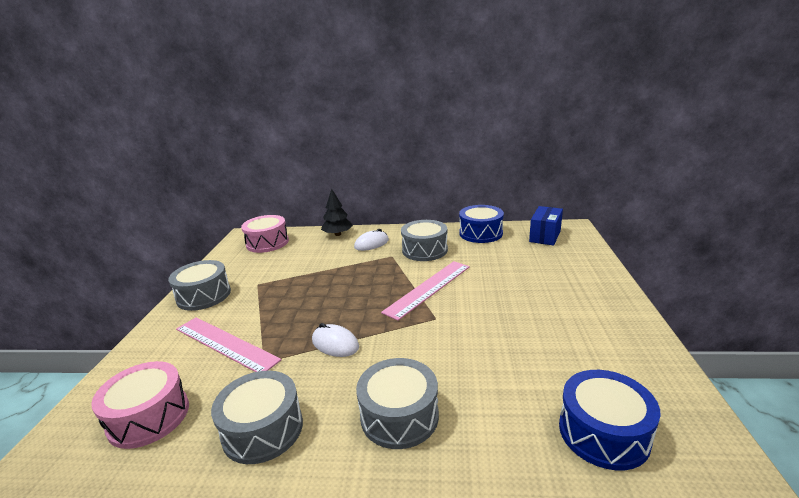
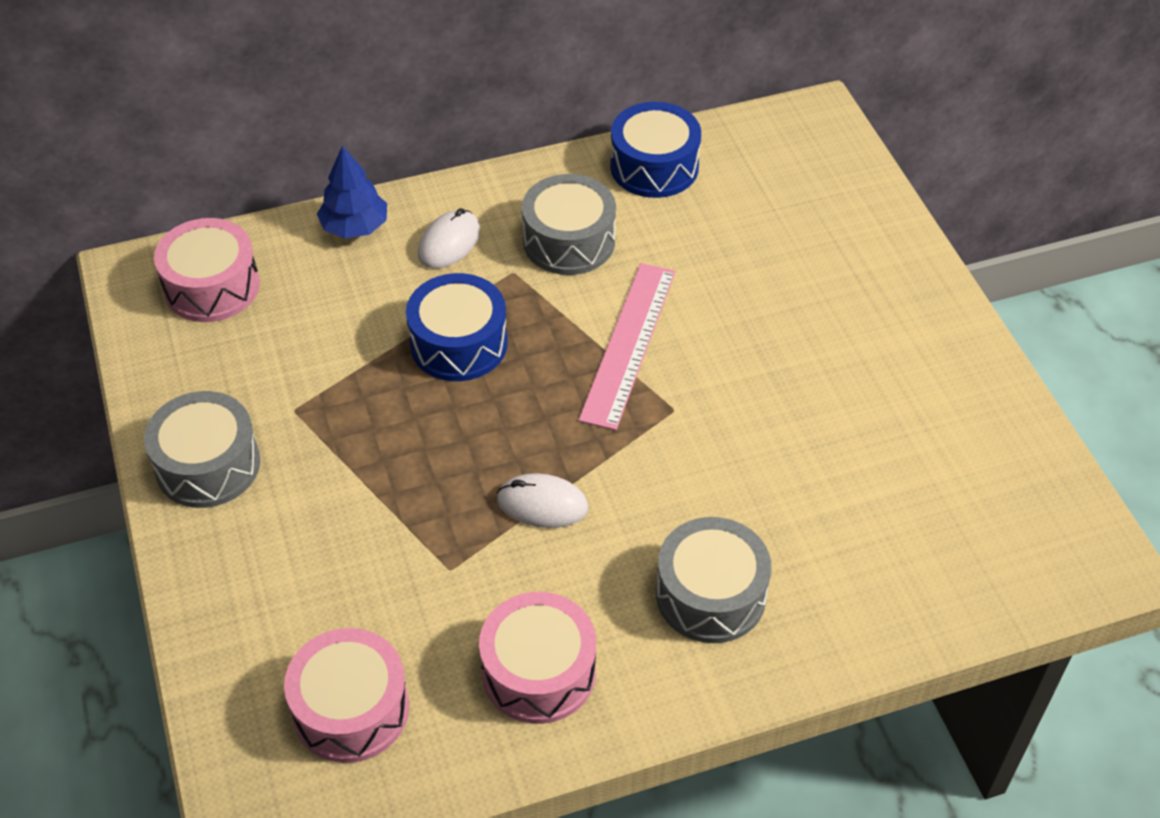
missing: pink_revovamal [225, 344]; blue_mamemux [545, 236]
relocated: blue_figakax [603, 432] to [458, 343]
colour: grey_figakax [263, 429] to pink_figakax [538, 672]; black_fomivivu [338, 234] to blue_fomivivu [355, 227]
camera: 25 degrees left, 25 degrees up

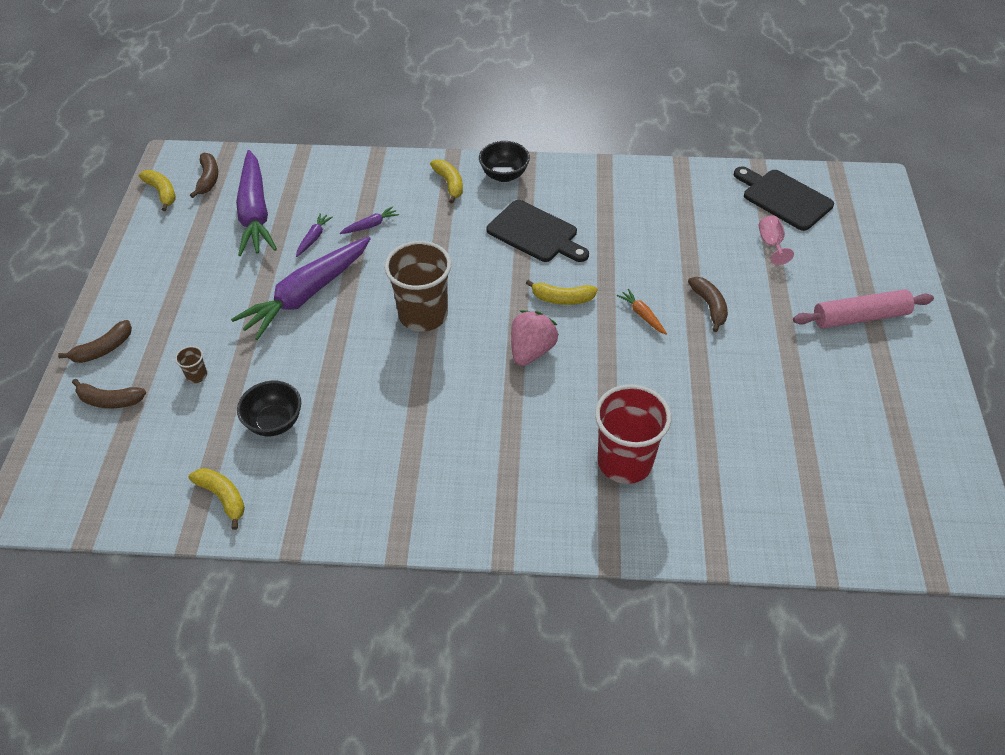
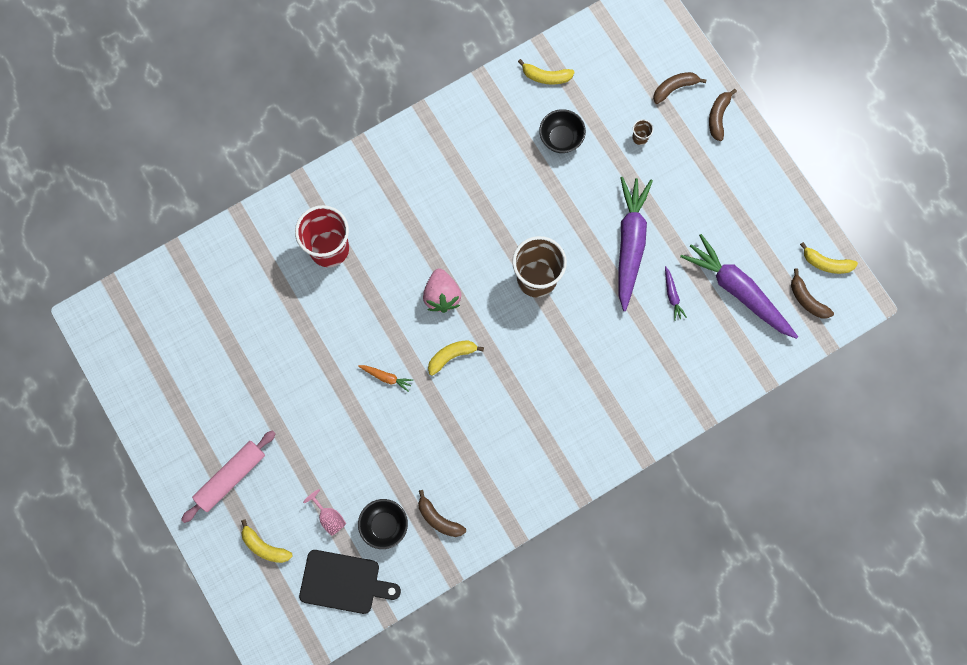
missing: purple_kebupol [370, 225]; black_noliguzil [535, 233]
relocated: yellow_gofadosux [449, 184] to [264, 546]; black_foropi [504, 175] to [384, 525]; brown_gofadosux [709, 306] to [438, 519]
camera: 145 degrees right, 25 degrees up

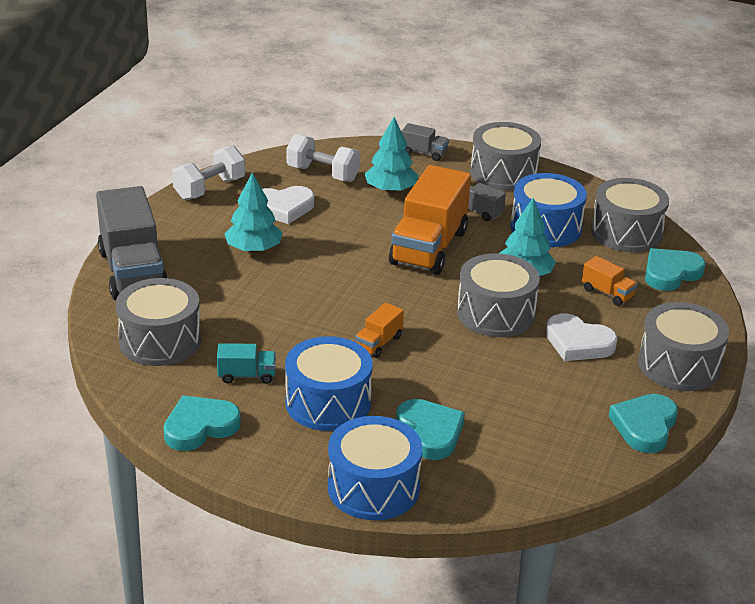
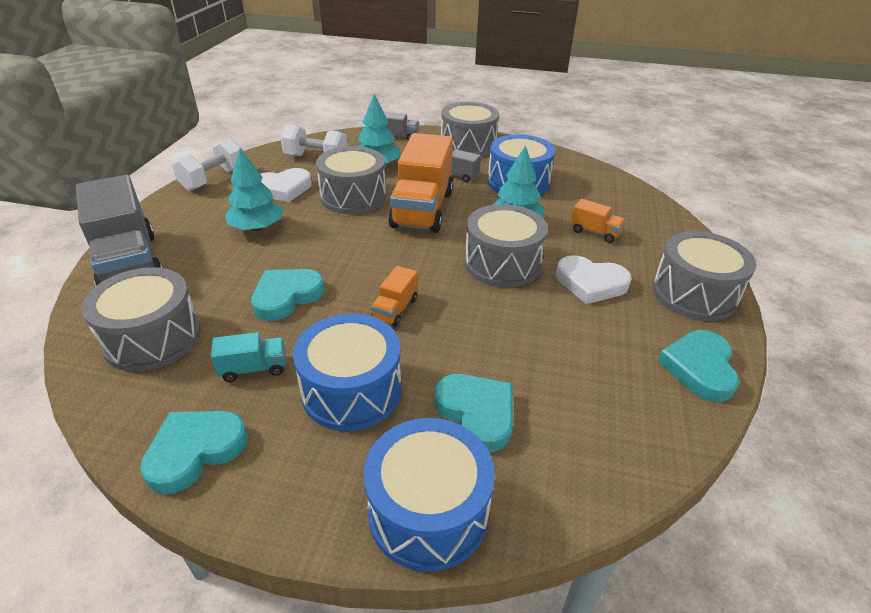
relocated: grey_figakax [626, 232] to [353, 197]; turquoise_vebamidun [670, 273] to [286, 296]
camera: 10 degrees left, 5 degrees up

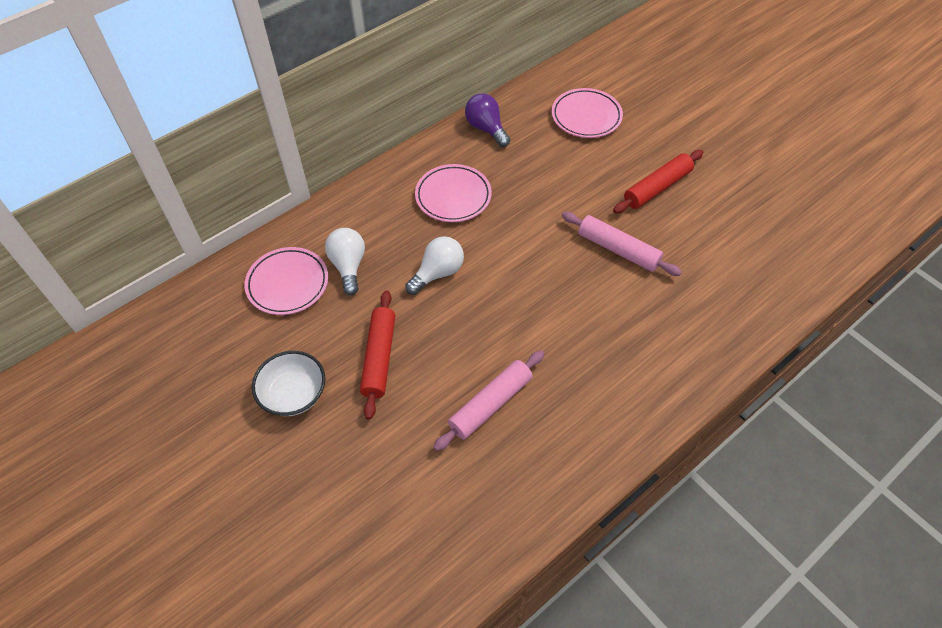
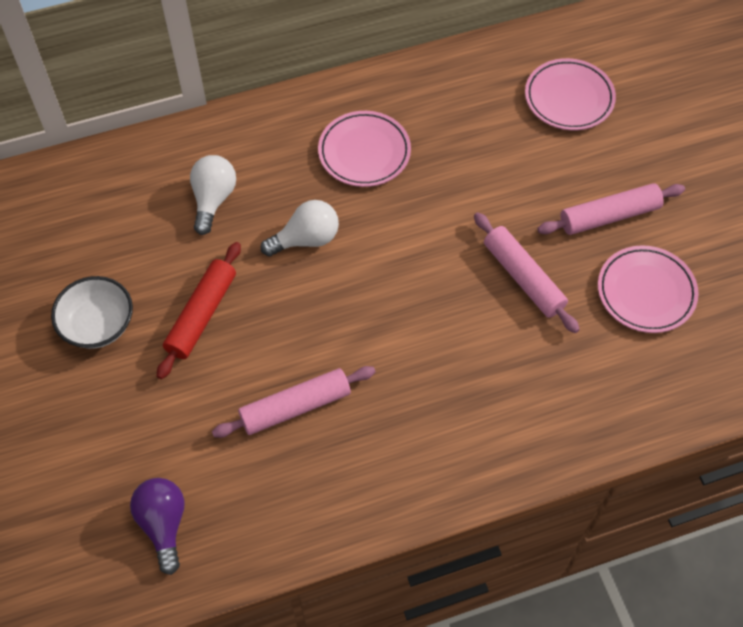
relocated: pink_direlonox [288, 284] to [646, 292]; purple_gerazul [486, 128] to [163, 524]
colour: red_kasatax [657, 188] to pink_kasatax [609, 216]
camera: 20 degrees right, 5 degrees up

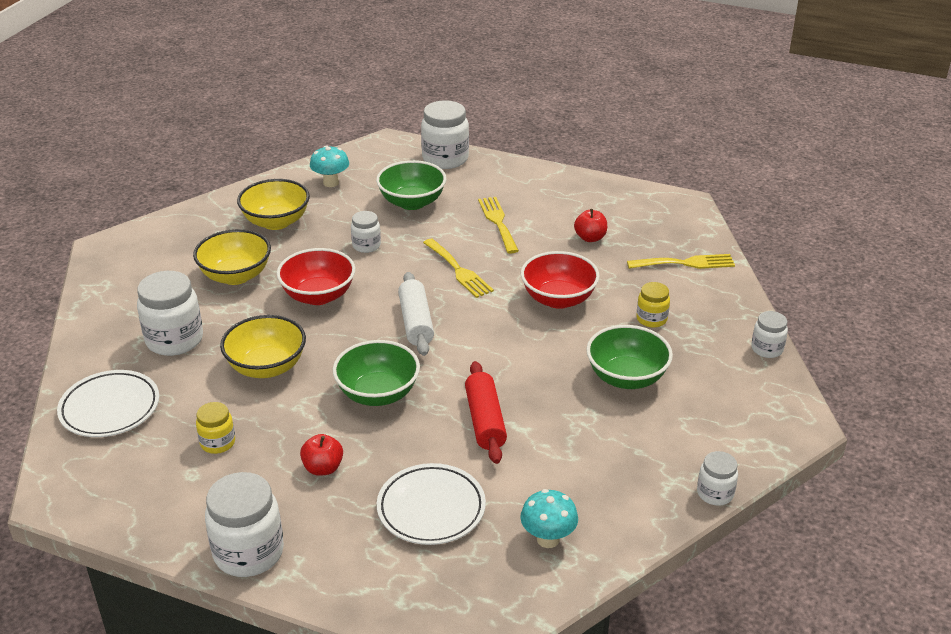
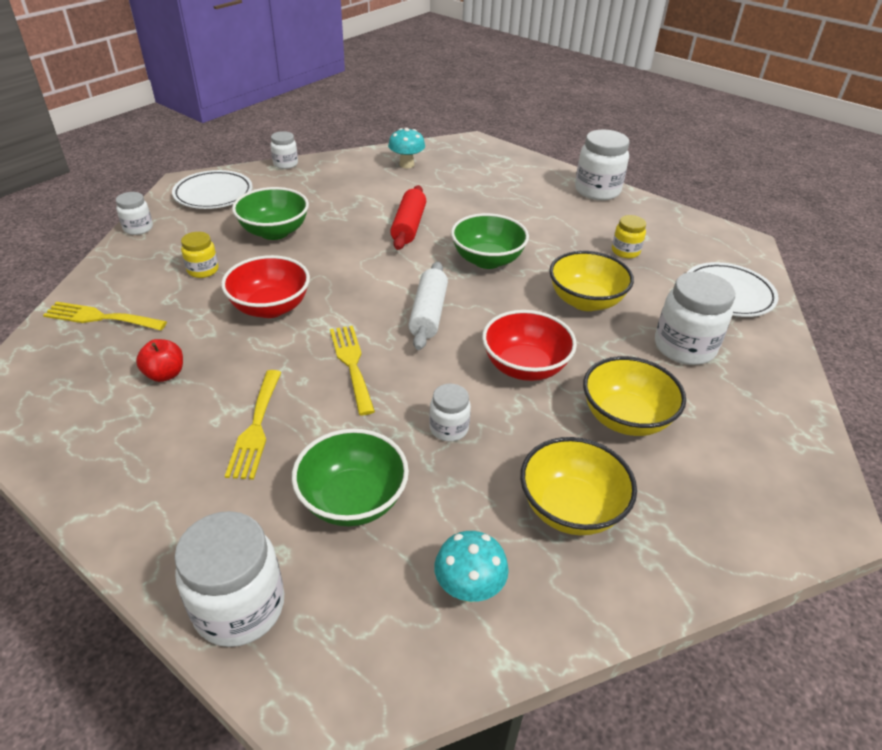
missing: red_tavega [323, 468]
relocated: white_direlonox [431, 509] to [213, 194]
camera: 165 degrees left, 5 degrees up

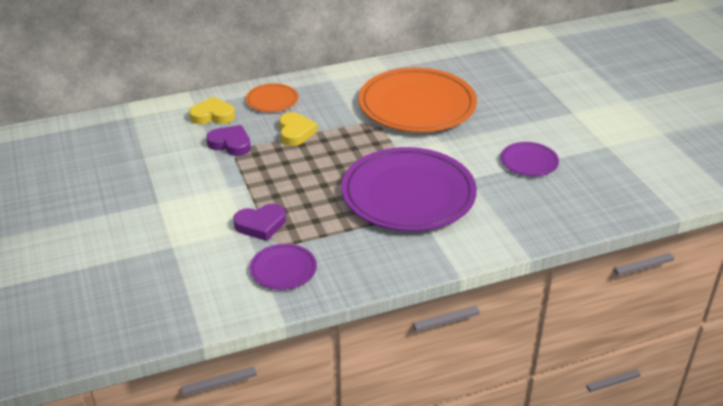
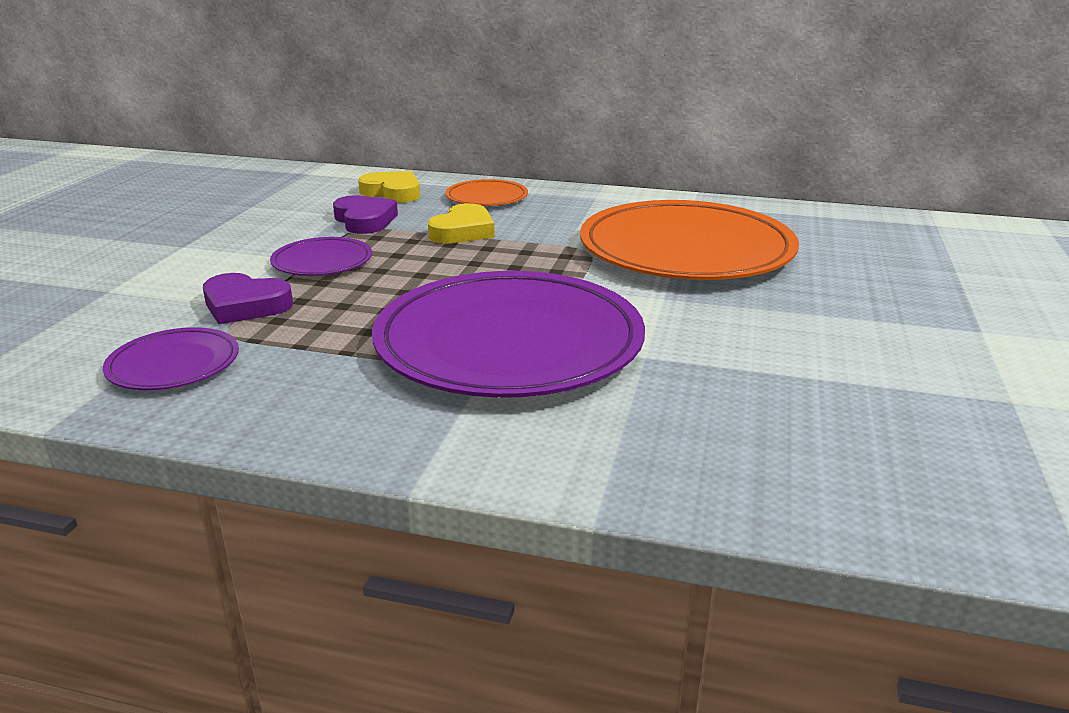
relocated: purple_direlonox [529, 161] to [322, 261]
camera: 35 degrees right, 10 degrees down

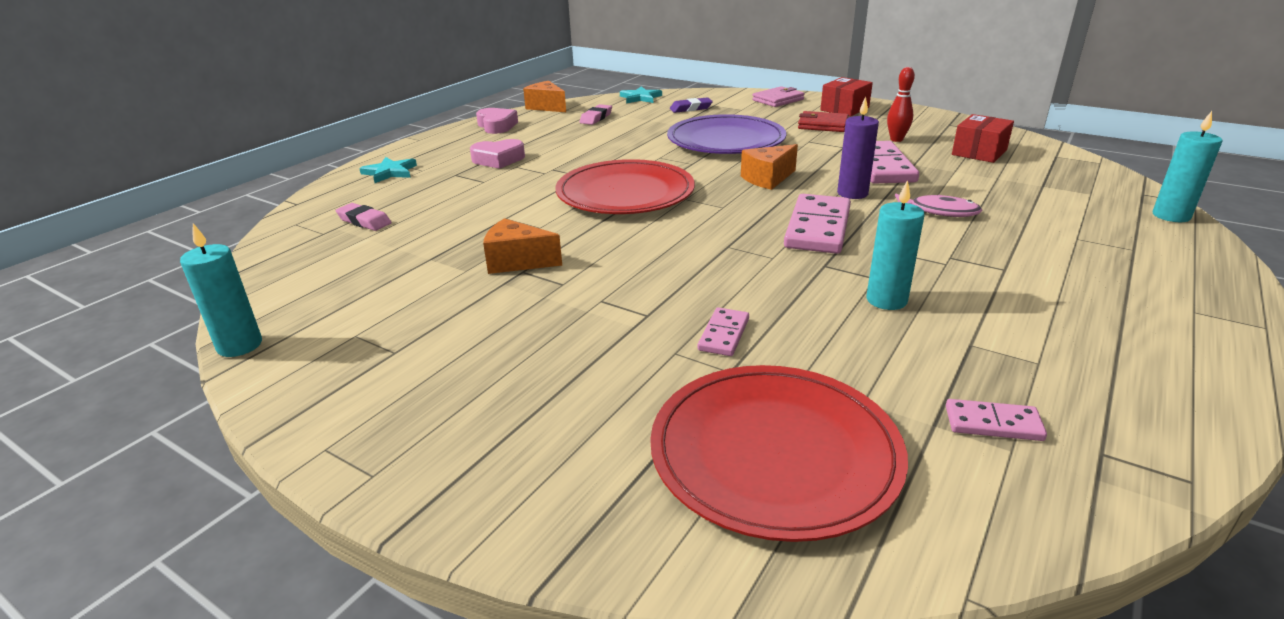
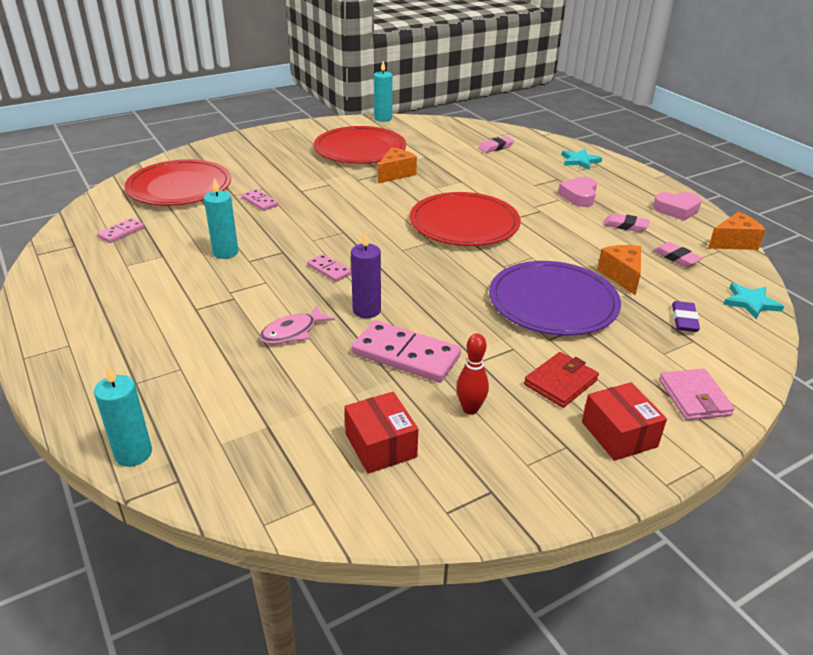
appeared: red_direlonox [360, 149]; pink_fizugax [625, 226]
relocated: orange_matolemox [768, 179] to [621, 276]
size: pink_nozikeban [818, 228] = [329, 270] x0.52
camera: 115 degrees right, 5 degrees up

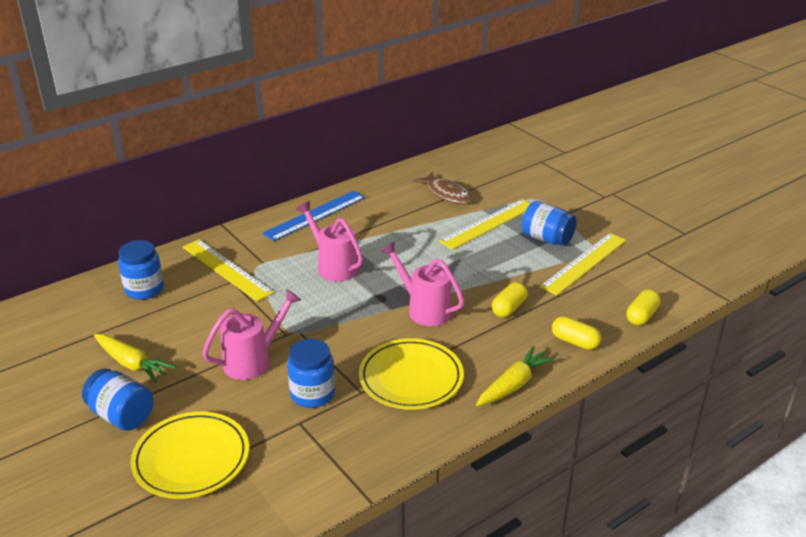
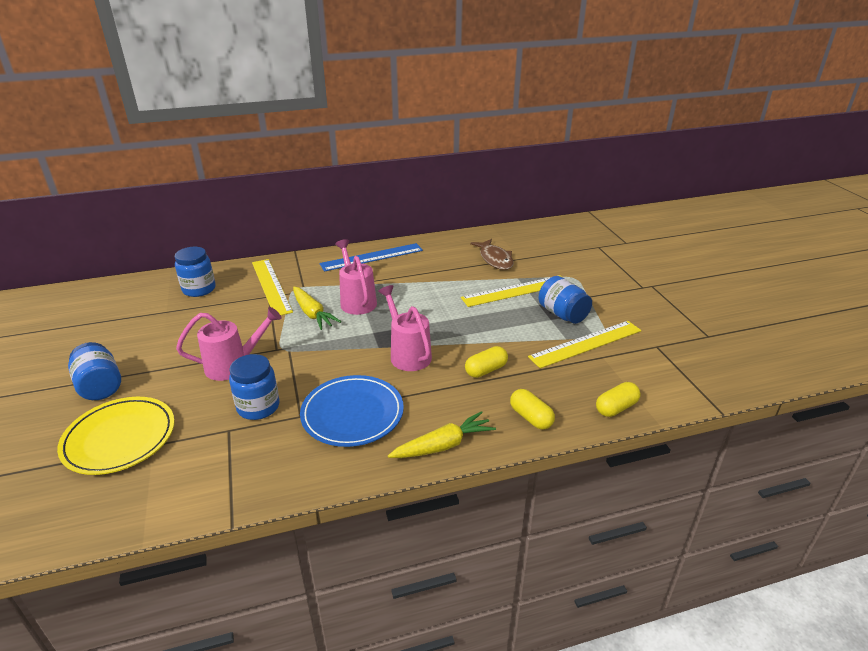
relocated: yellow_kebupol [132, 364] to [312, 314]
colour: yellow_direlonox [411, 378] to blue_direlonox [352, 414]
camera: 20 degrees right, 0 degrees up

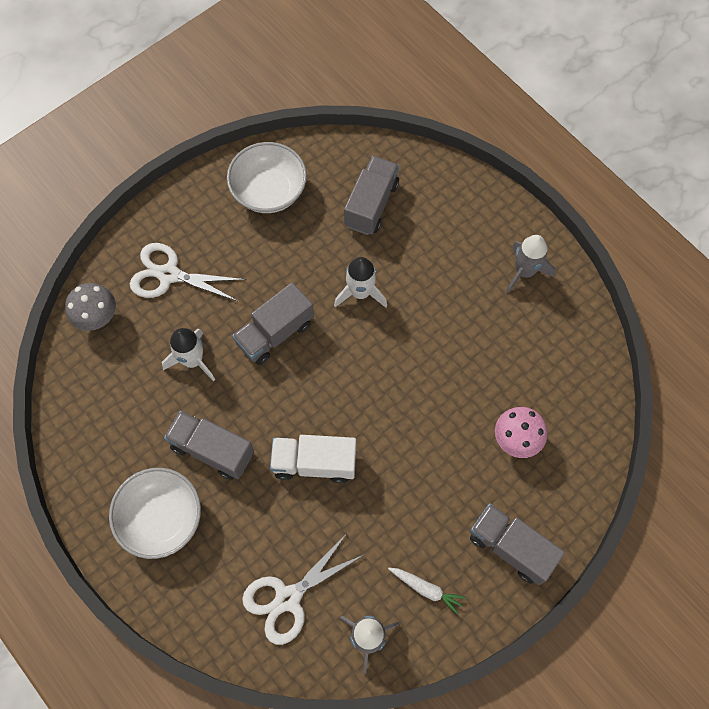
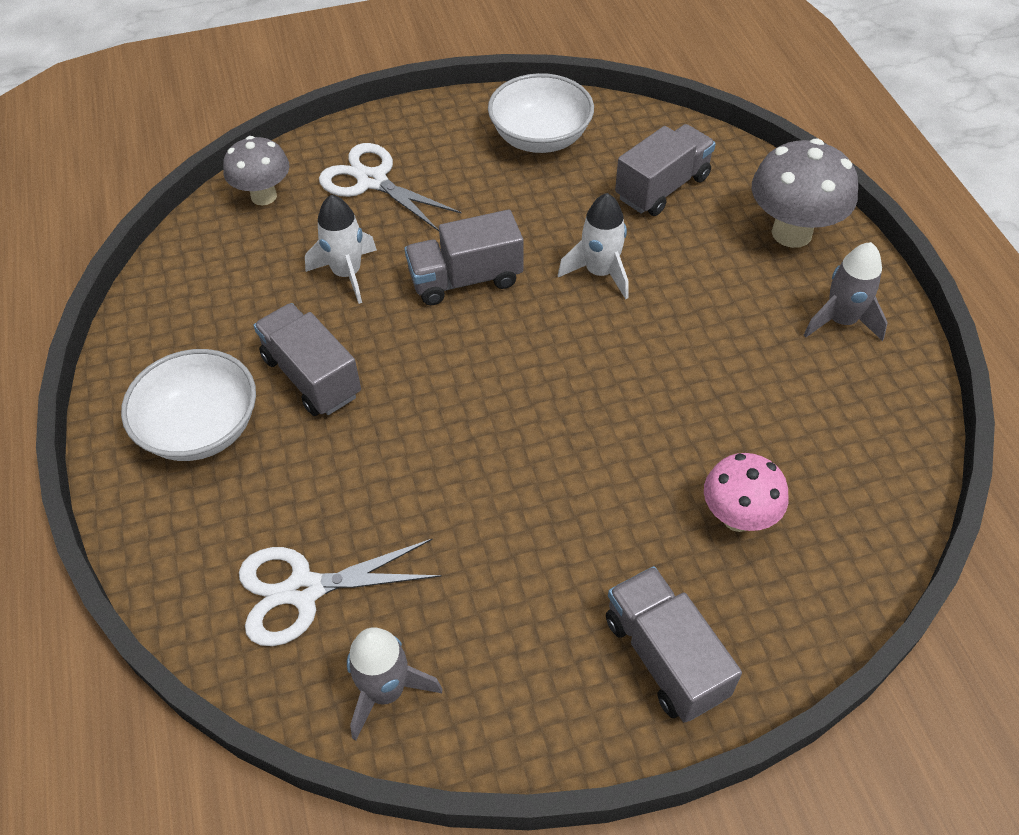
missing: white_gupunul [314, 463]; white_kebupol [426, 589]
appeared: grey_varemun [791, 233]
camera: 25 degrees right, 15 degrees down

